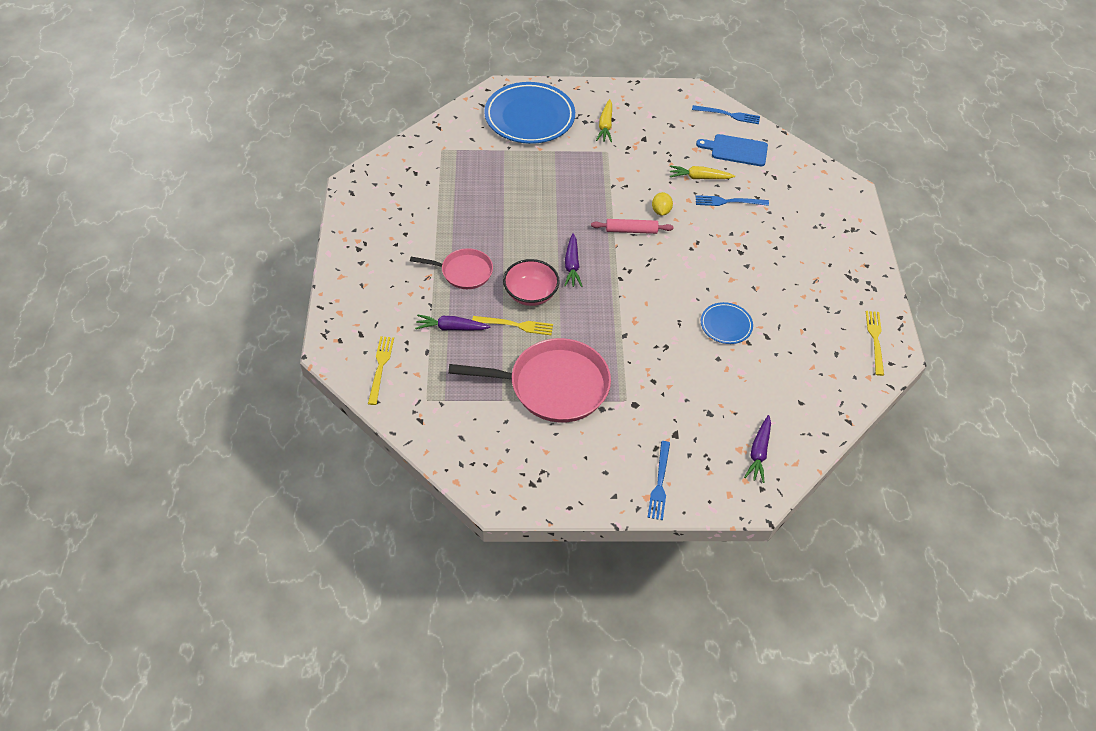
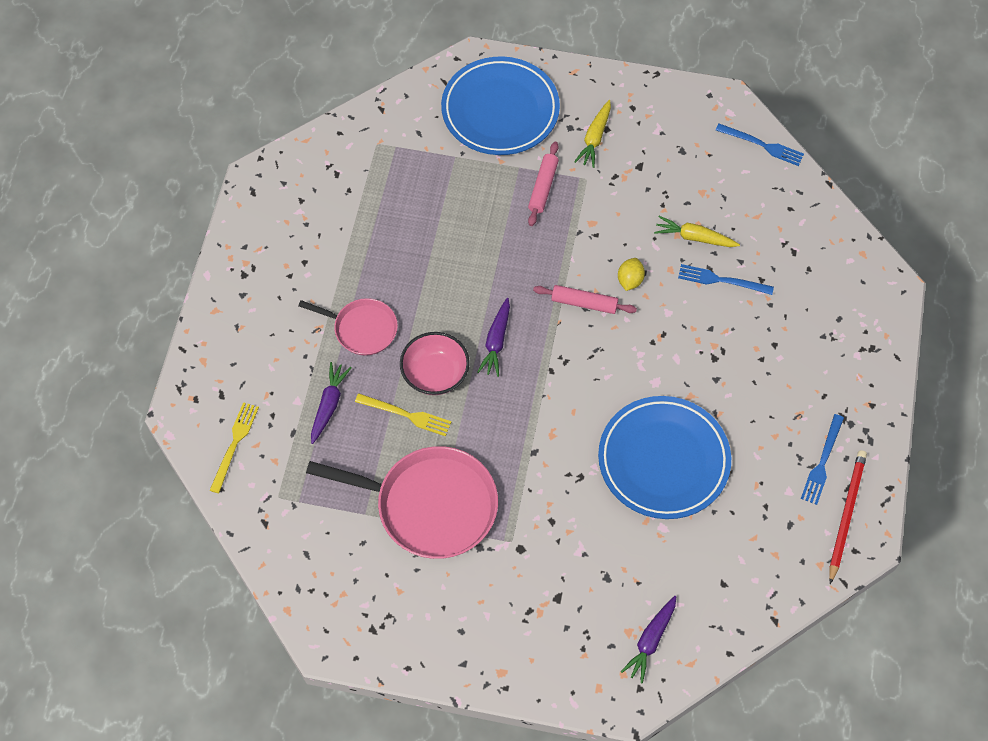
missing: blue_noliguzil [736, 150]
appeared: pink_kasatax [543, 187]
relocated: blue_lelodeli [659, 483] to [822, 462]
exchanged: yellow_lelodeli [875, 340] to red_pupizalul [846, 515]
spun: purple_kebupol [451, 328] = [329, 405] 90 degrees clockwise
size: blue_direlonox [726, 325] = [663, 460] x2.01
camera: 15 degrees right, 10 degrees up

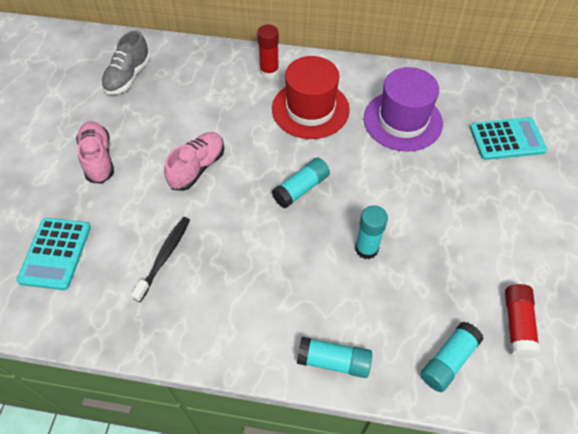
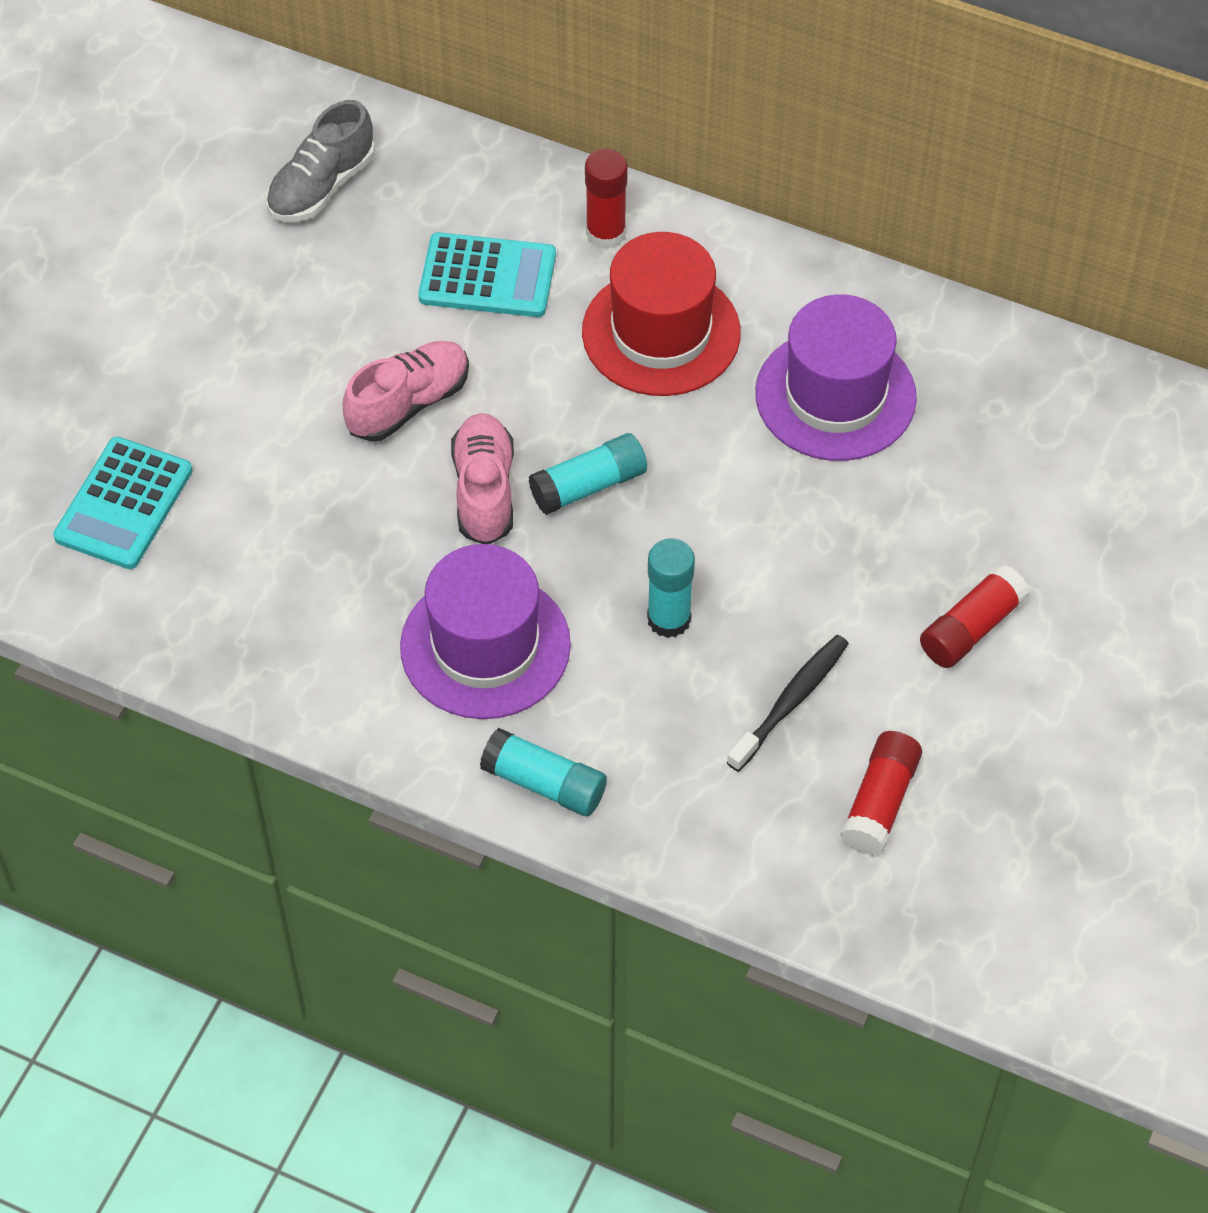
missing: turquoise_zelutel [448, 361]
appeared: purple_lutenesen [485, 646]; red_zelutel [971, 628]
relocated: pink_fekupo [98, 159] to [484, 491]; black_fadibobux [164, 257] to [790, 702]; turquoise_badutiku [507, 139] to [487, 277]
camera: 15 degrees right, 0 degrees up

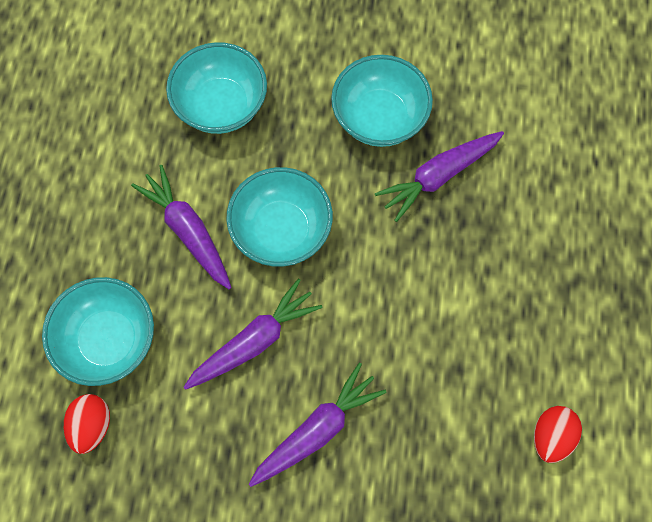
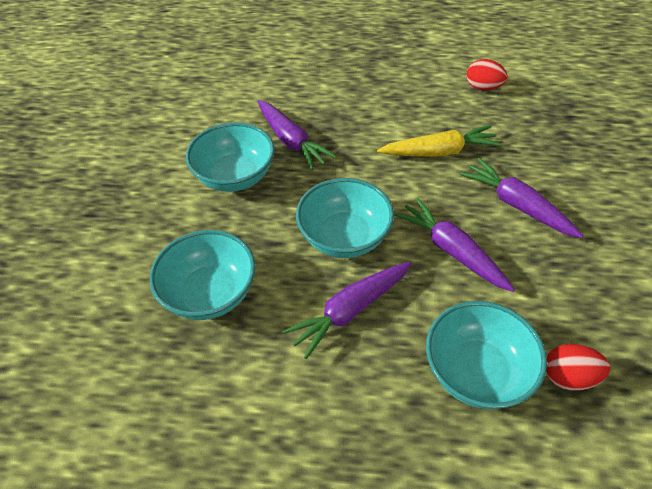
appeared: yellow_kebupol [439, 152]
camera: 90 degrees left, 20 degrees down

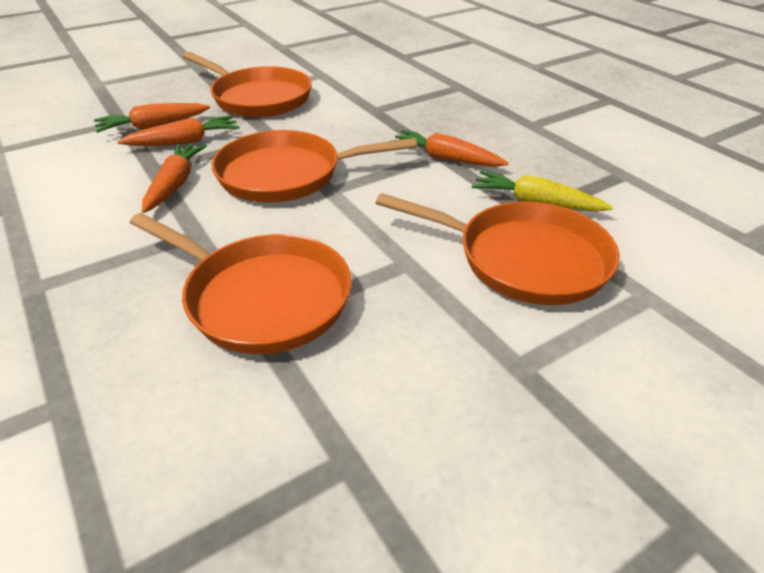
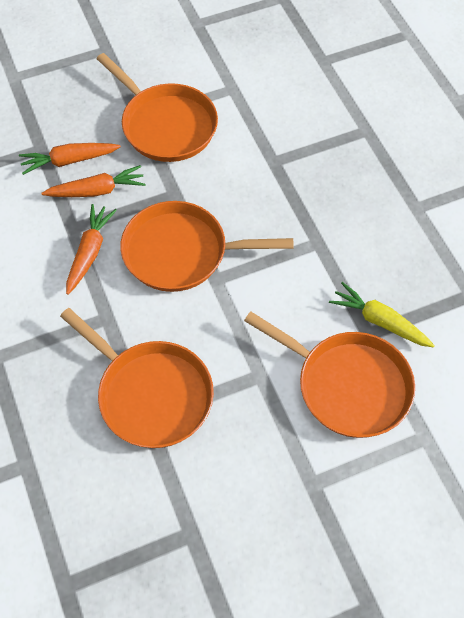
missing: orange_kebupol [445, 158]
camera: 10 degrees right, 20 degrees up

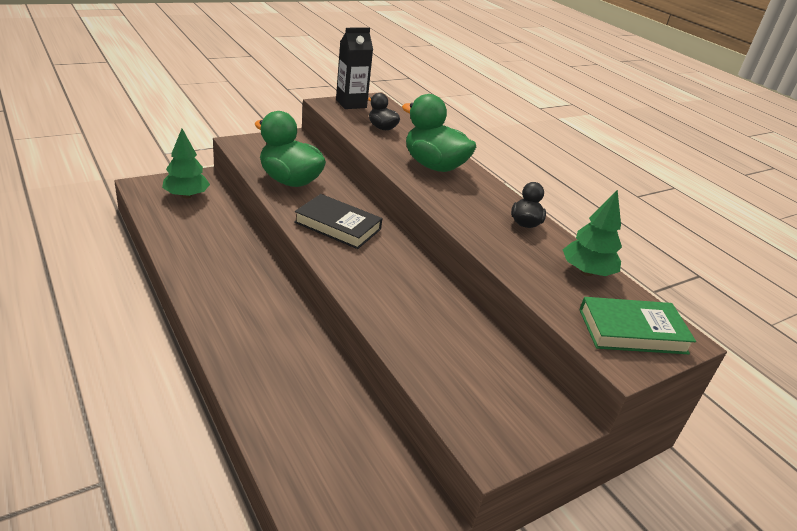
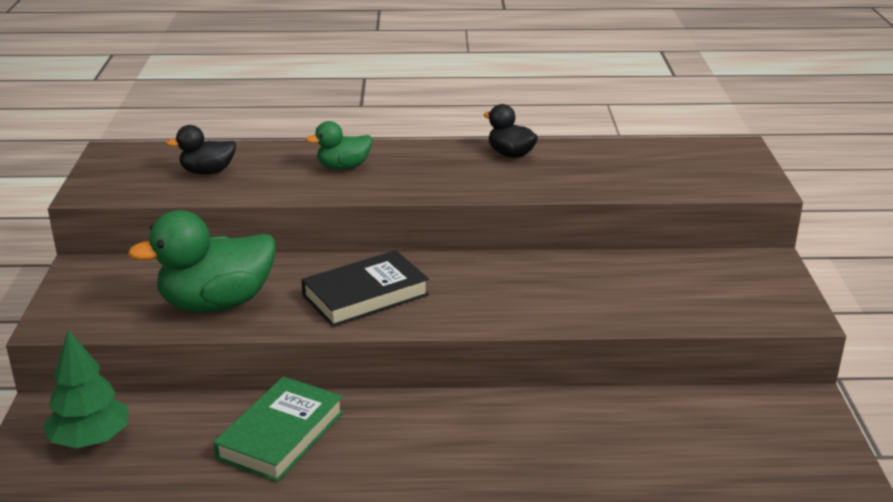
missing: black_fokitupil [351, 104]; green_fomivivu [587, 272]
relocated: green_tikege [632, 331] to [281, 435]
size: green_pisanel [434, 166] = [343, 167] x0.53
camera: 55 degrees left, 5 degrees down

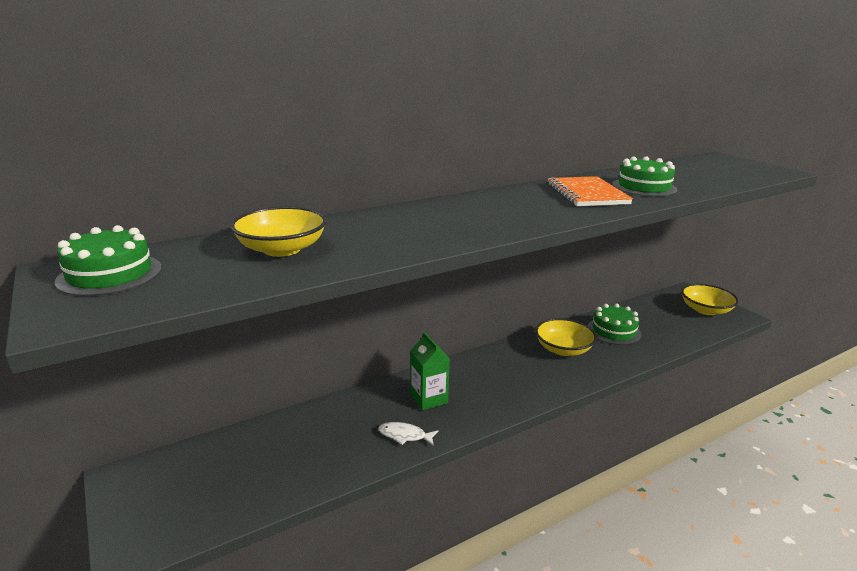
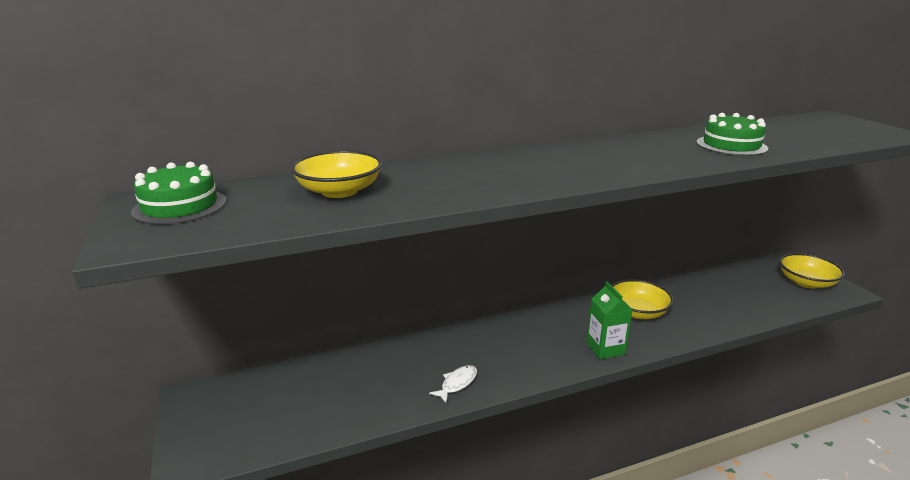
missing: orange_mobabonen [586, 194]; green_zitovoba [614, 331]
relocated: green_fokitupil [429, 399] to [605, 348]
spun: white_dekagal [405, 435] = [457, 383] 105 degrees clockwise
camera: 10 degrees right, 0 degrees up

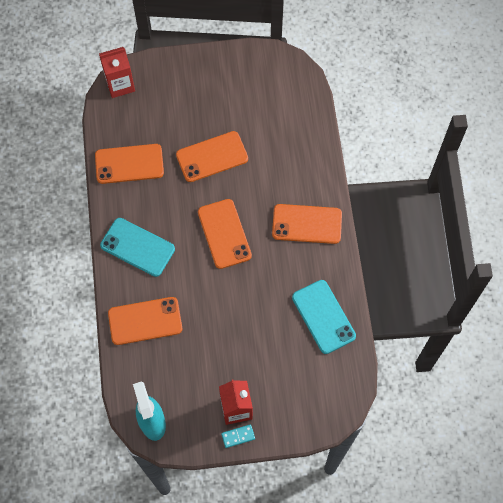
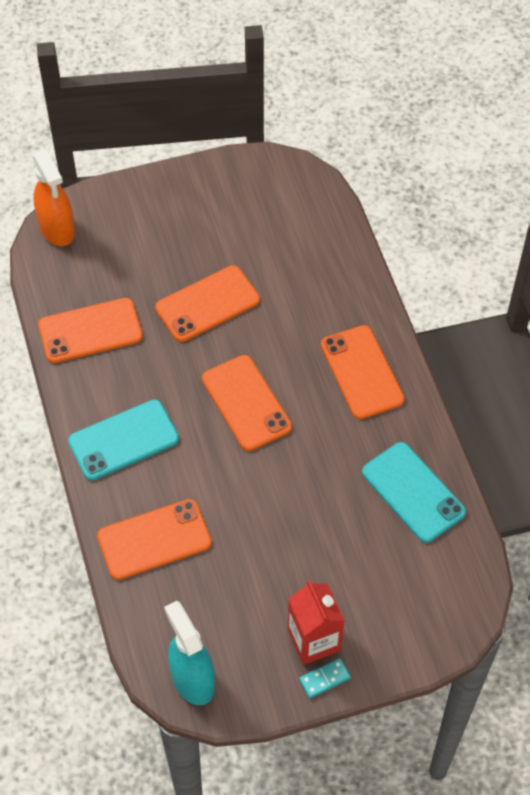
exchanged: red_fokitupil [120, 84] to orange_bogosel [57, 229]
spun: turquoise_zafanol [137, 247] = [123, 440] 45 degrees counterclockwise; orange_zafanol [307, 224] = [361, 372] 75 degrees clockwise
camera: 10 degrees left, 10 degrees down

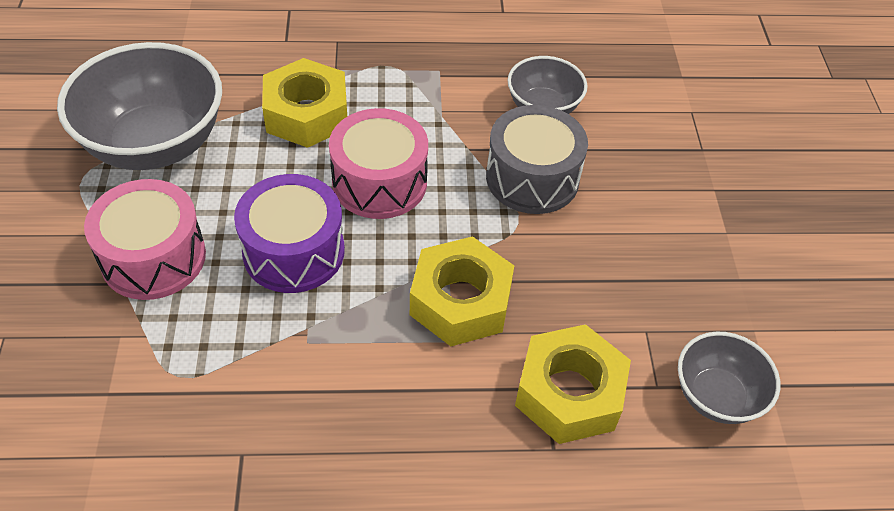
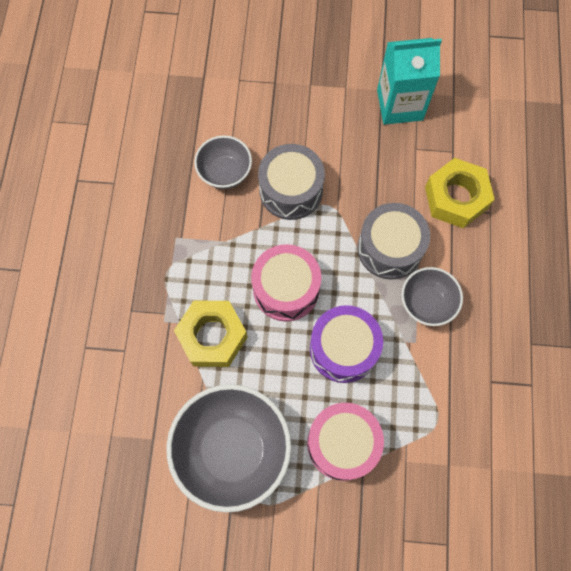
appeared: turquoise_fokitupil [399, 105]
relocated: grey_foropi [716, 396] to [427, 303]
exchanged: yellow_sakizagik [460, 301] to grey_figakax [389, 248]
camera: 80 degrees left, 20 degrees up

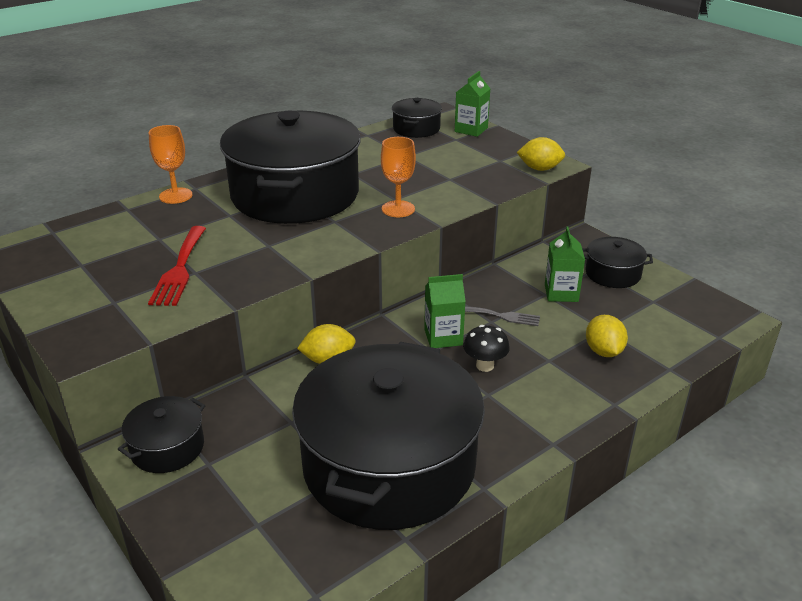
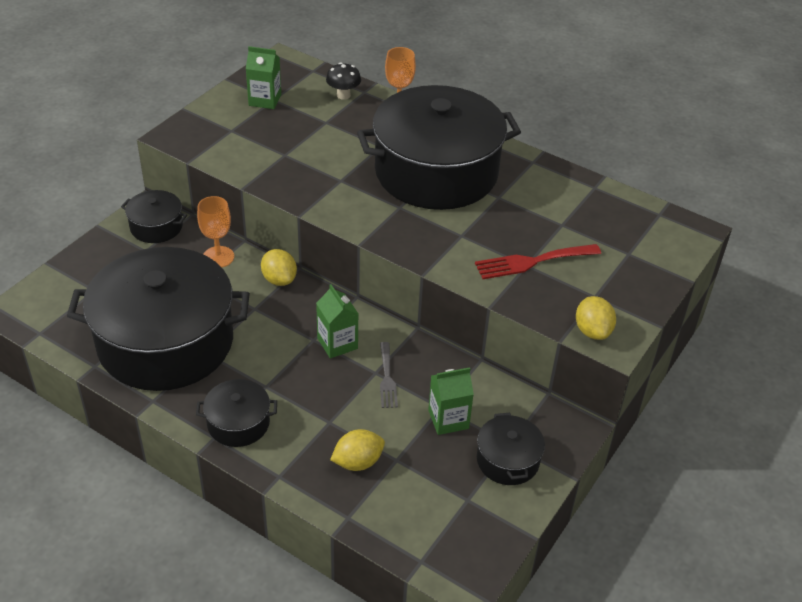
relocated: red_lelodeli [179, 269] to [532, 262]; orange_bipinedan [398, 209] to [218, 257]; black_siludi [416, 129] to [238, 423]; green_fokitupil [471, 130] to [265, 100]; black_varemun [484, 365] to [343, 95]
camera: 70 degrees right, 10 degrees up

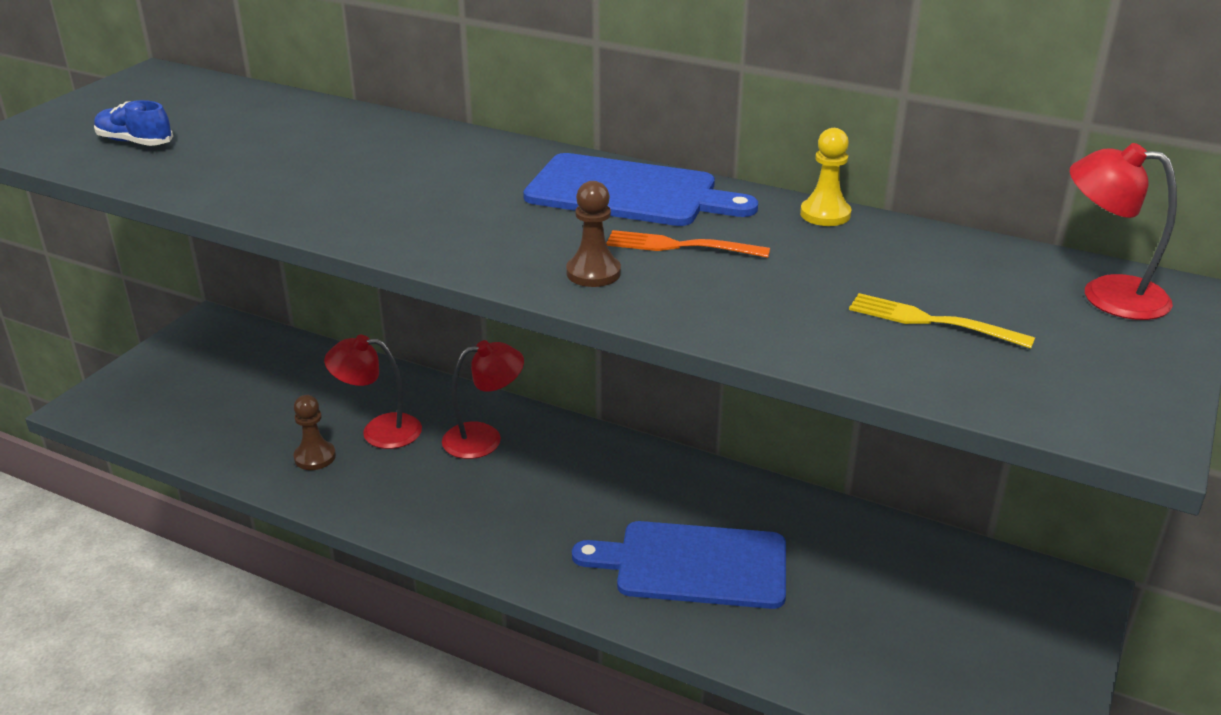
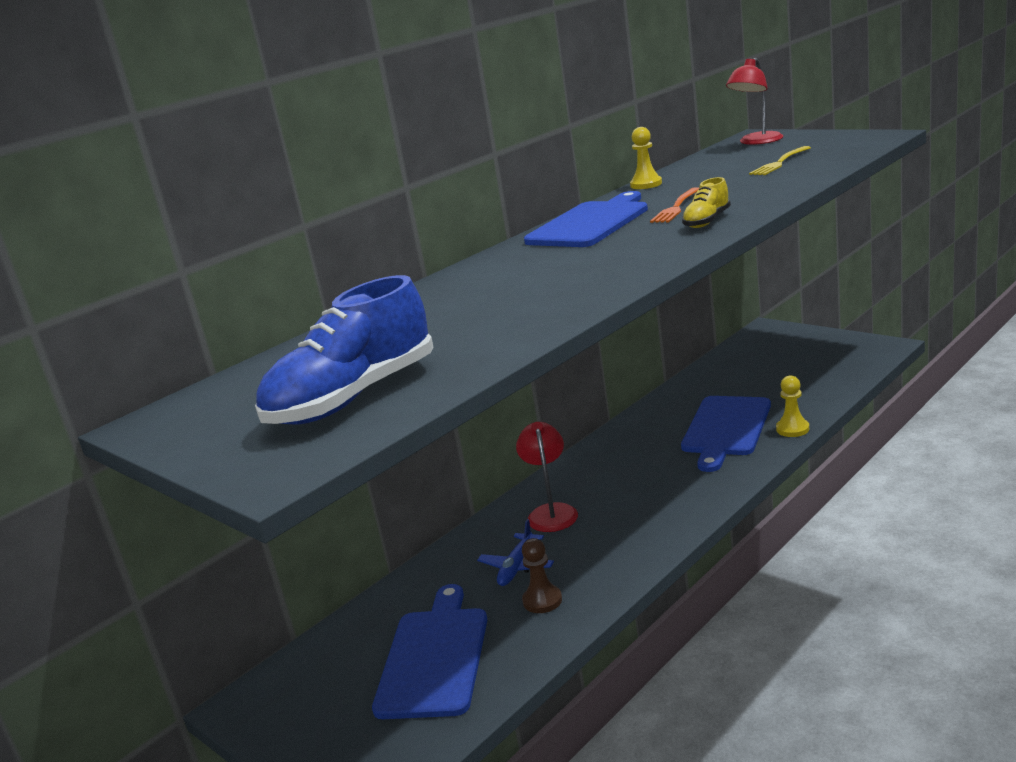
appeared: blue_noliguzil [434, 657]; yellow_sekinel [792, 429]
exchanged: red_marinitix [379, 431] to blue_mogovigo [517, 566]; brown_sekinel [593, 273] to yellow_fekupo [707, 221]
size: blue_fekupo [135, 142] = [353, 397] x2.00
camera: 70 degrees left, 10 degrees down

